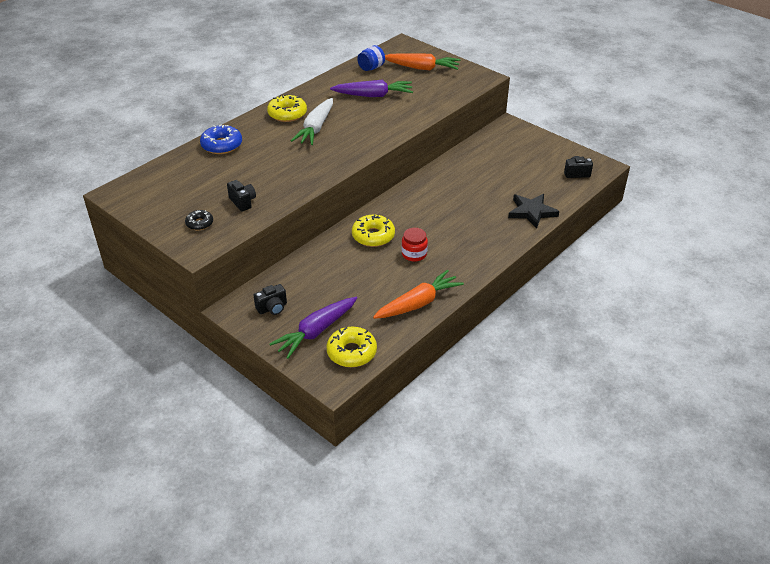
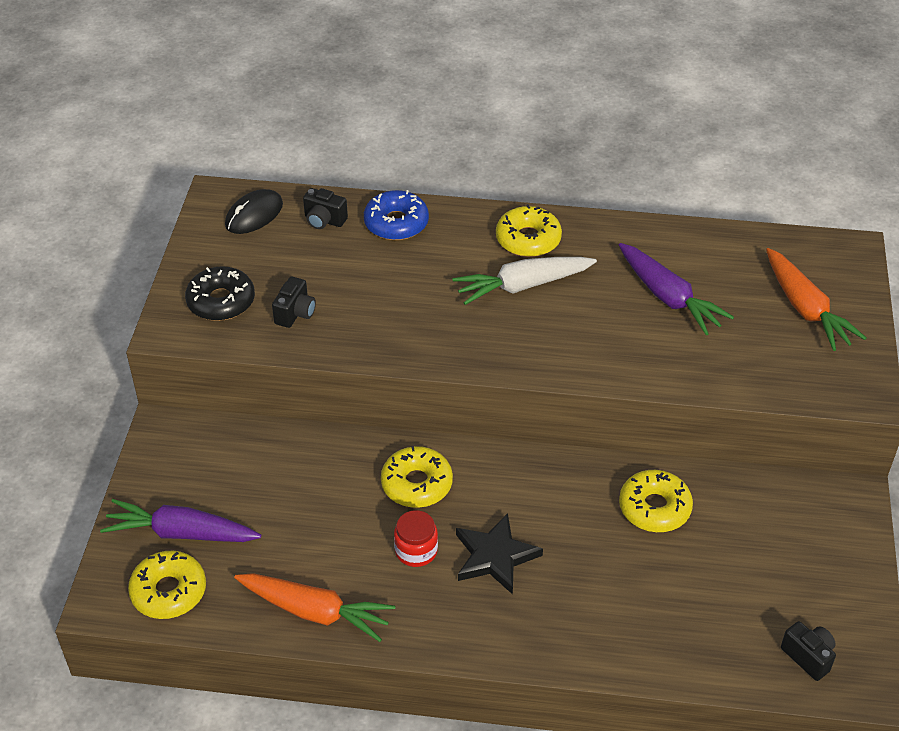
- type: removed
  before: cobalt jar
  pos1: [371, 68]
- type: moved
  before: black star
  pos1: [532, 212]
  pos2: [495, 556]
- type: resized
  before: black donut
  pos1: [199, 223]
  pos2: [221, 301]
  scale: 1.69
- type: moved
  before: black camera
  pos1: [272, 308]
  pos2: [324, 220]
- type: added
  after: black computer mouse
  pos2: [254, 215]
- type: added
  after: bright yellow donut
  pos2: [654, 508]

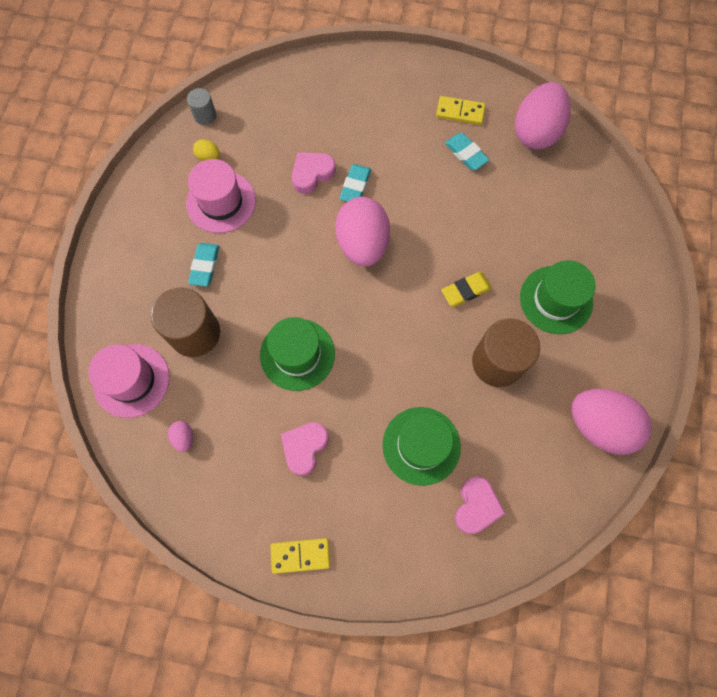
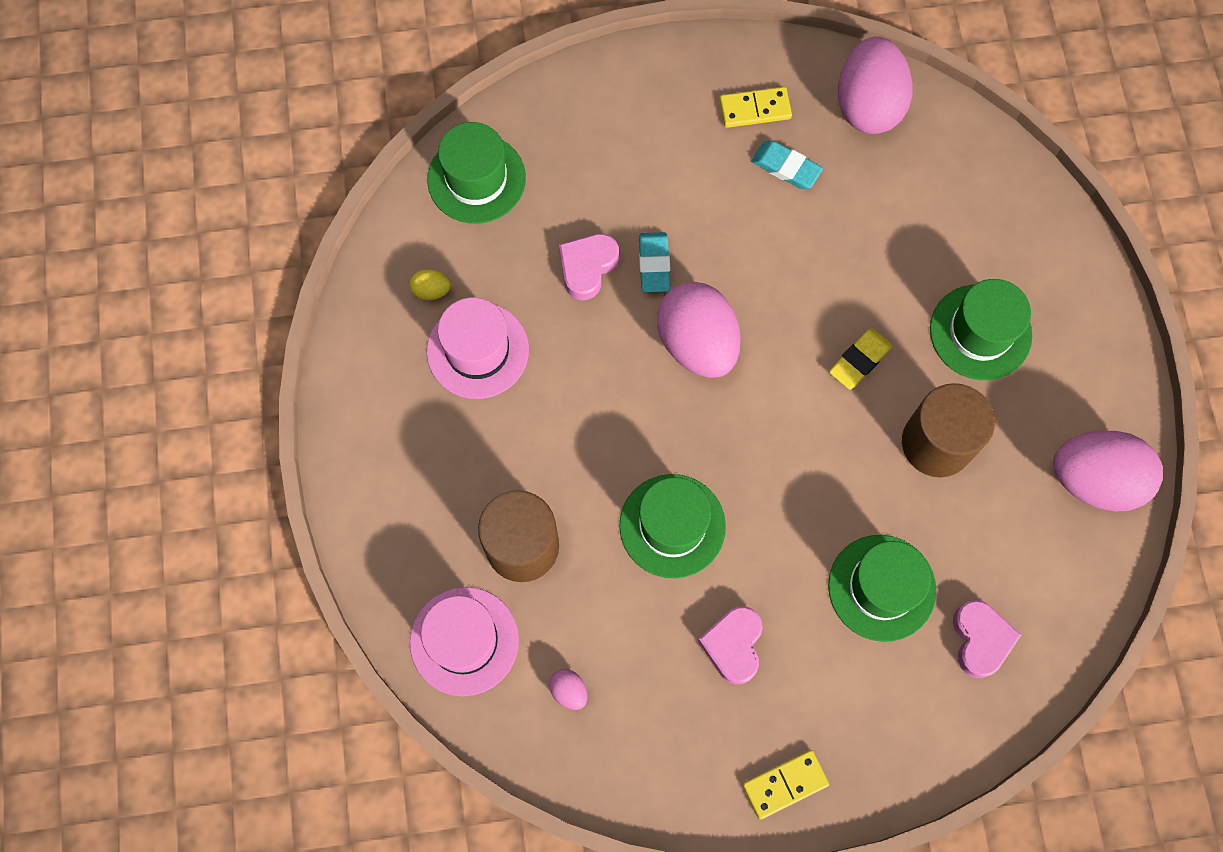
- type: removed
  before: gray cylinder
  pos1: [205, 115]
- type: removed
  before: teal pencil eraser
  pos1: [205, 266]
- type: added
  after: emerald tall hat
  pos2: [476, 179]

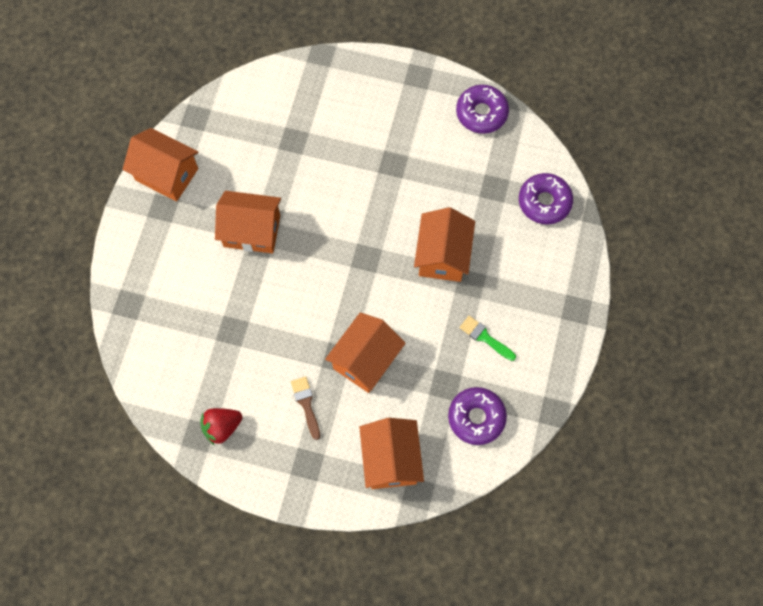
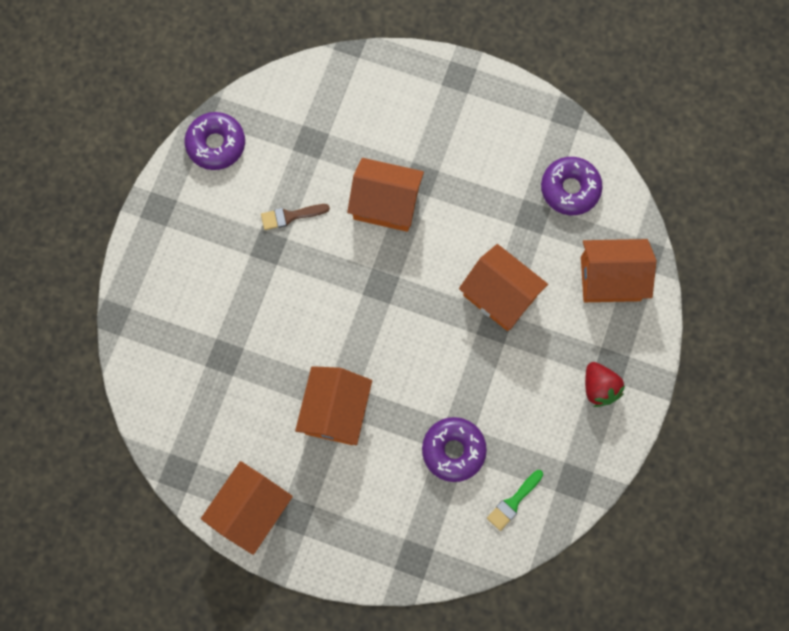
- type: moved
  before: violet donut
  pos1: [544, 202]
  pos2: [453, 450]
- type: moved
  before: emerald brush
  pos1: [485, 337]
  pos2: [513, 502]
- type: moved
  before: dark brown brush
  pos1: [306, 404]
  pos2: [290, 216]
- type: moved
  before: crimson toy strawberry
  pos1: [222, 427]
  pos2: [599, 387]

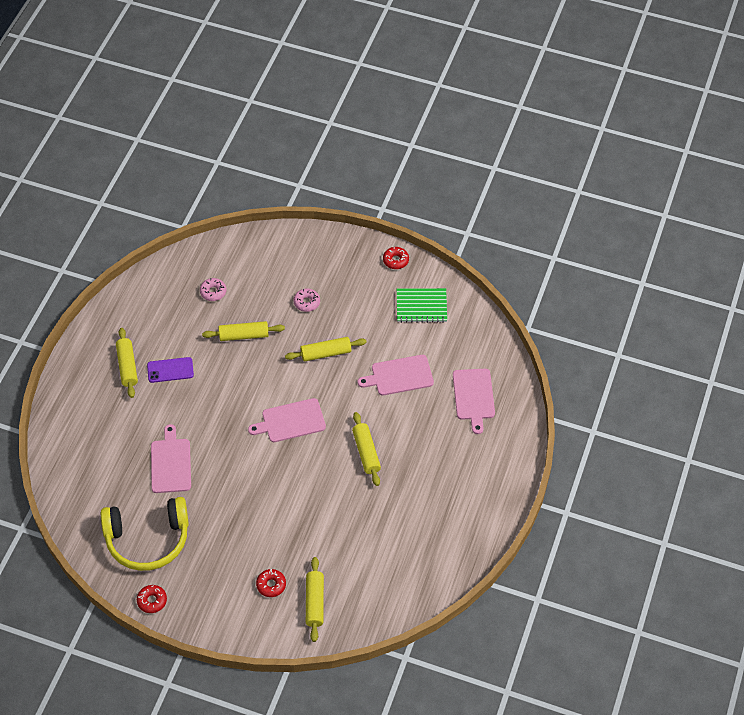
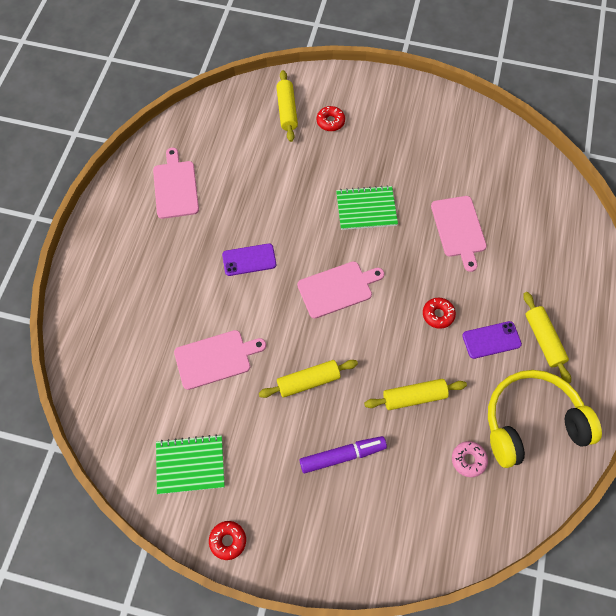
- type: replaced
  before: rosy donut
  after: violet marker pen
  pos1: [306, 302]
  pos2: [342, 455]
- type: moved
  before: rosy bread board
  pos1: [473, 397]
  pos2: [175, 187]
- type: replaced
  before: bright yellow rolling pin
  after: violet phone
  pos1: [366, 452]
  pos2: [249, 260]
- type: moved
  before: bright yellow headset
  pos1: [147, 539]
  pos2: [532, 423]
- type: moved
  before: crimson donut
  pos1: [152, 601]
  pos2: [438, 315]
- type: added
  after: emerald exercise book
  pos2: [366, 209]

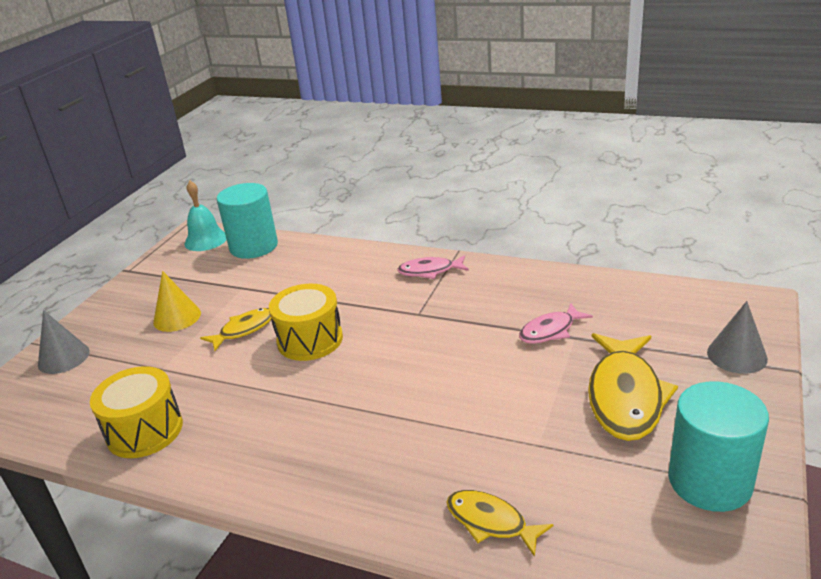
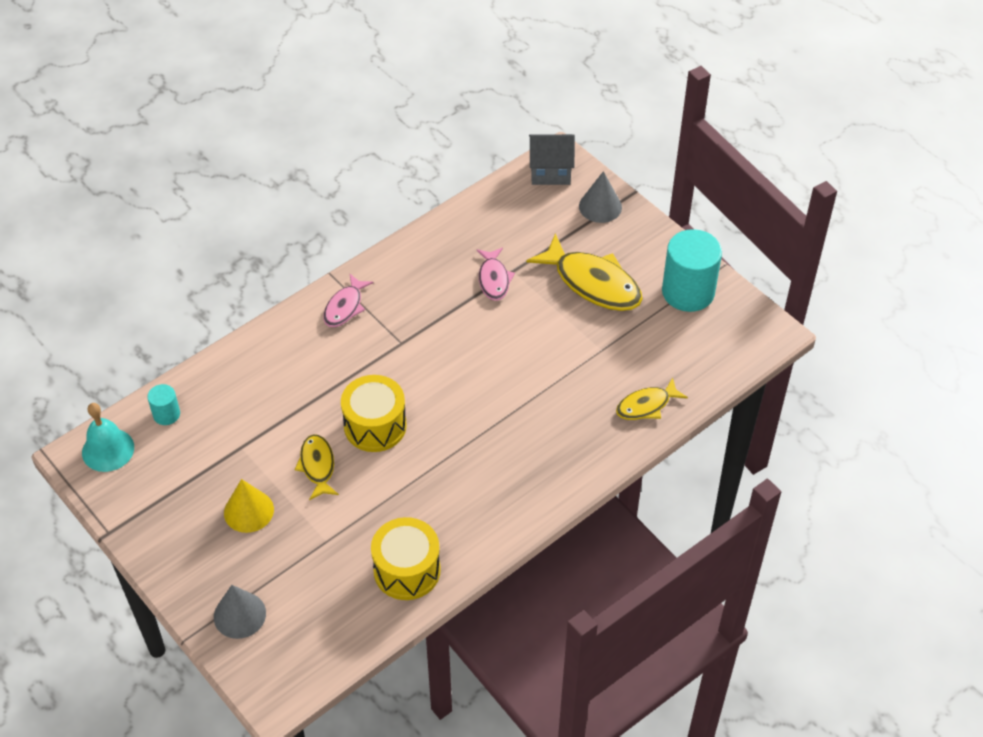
- type: resized
  before: teal cylinder
  pos1: [254, 246]
  pos2: [166, 414]
  scale: 0.48
- type: added
  after: gray toy house
  pos2: [550, 171]

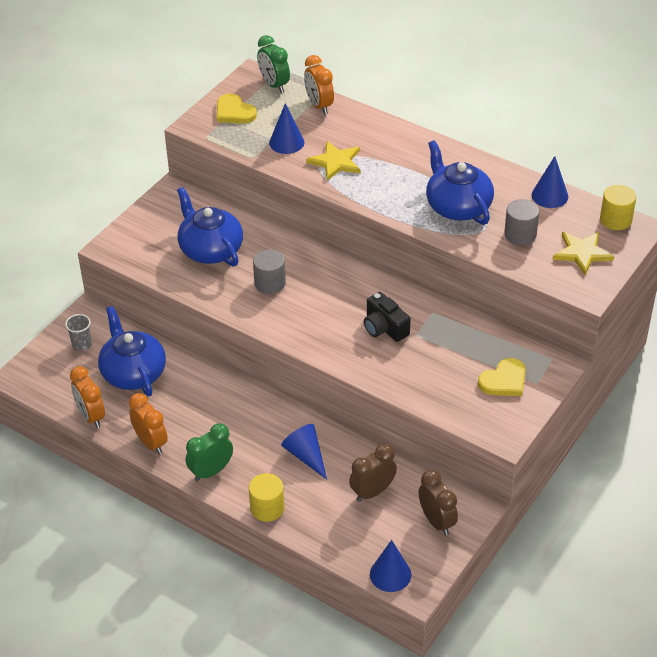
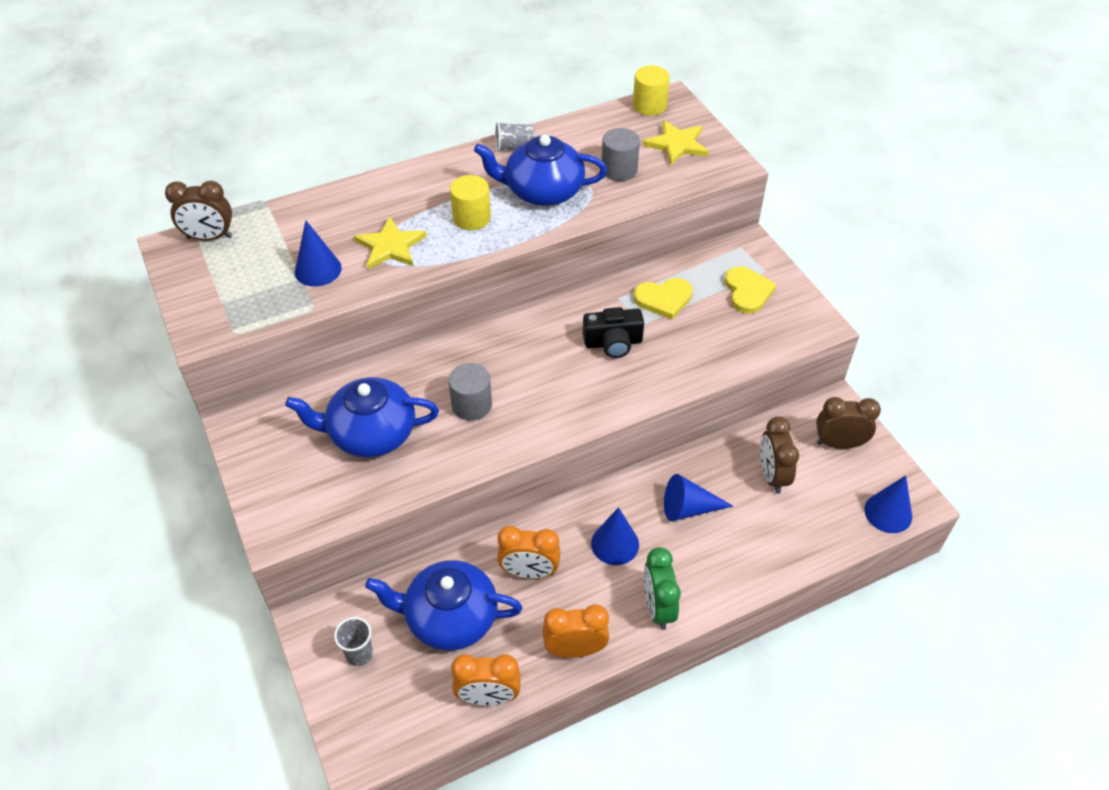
- type: recoloured
  before: emerald clock
  after: dark brown clock
  pos1: [274, 85]
  pos2: [209, 237]
- type: moved
  before: bright orange clock
  pos1: [319, 105]
  pos2: [529, 572]
- type: moved
  before: bright yellow heart shape
  pos1: [234, 112]
  pos2: [664, 299]
- type: moved
  before: cobalt cone shape
  pos1: [549, 195]
  pos2: [615, 544]
- type: moved
  before: bright yellow cylinder
  pos1: [267, 508]
  pos2: [471, 218]
- type: added
  after: gray tumbler
  pos2: [514, 146]

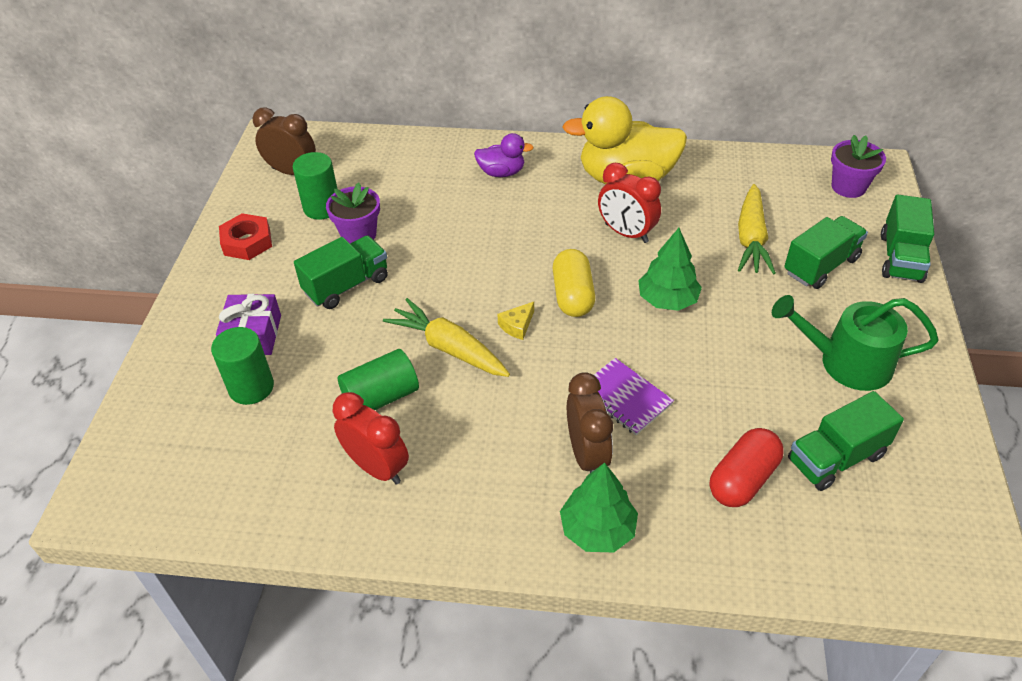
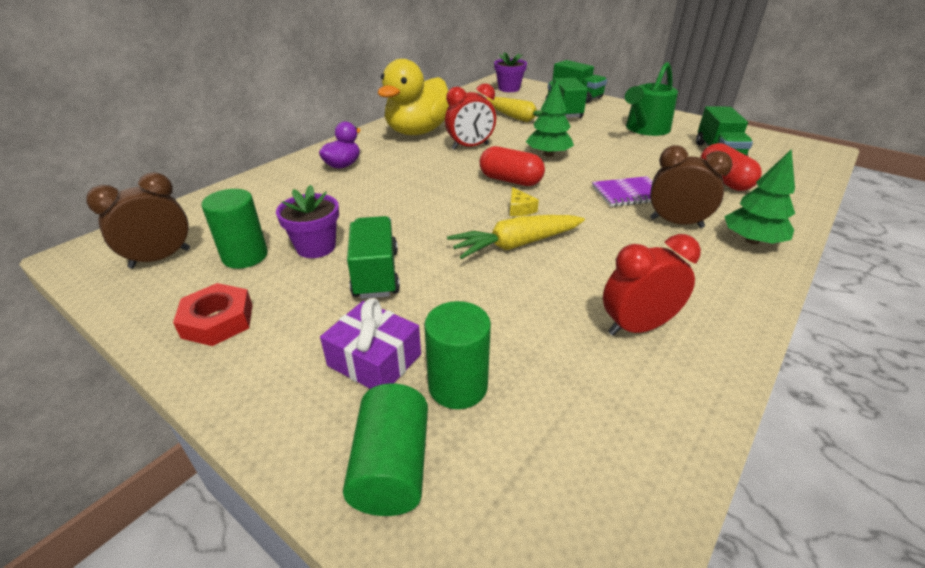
- type: recoloured
  before: bright yellow capsule
  after: crimson capsule
  pos1: [573, 295]
  pos2: [510, 180]
- type: moved
  before: emerald cylinder
  pos1: [381, 397]
  pos2: [391, 467]

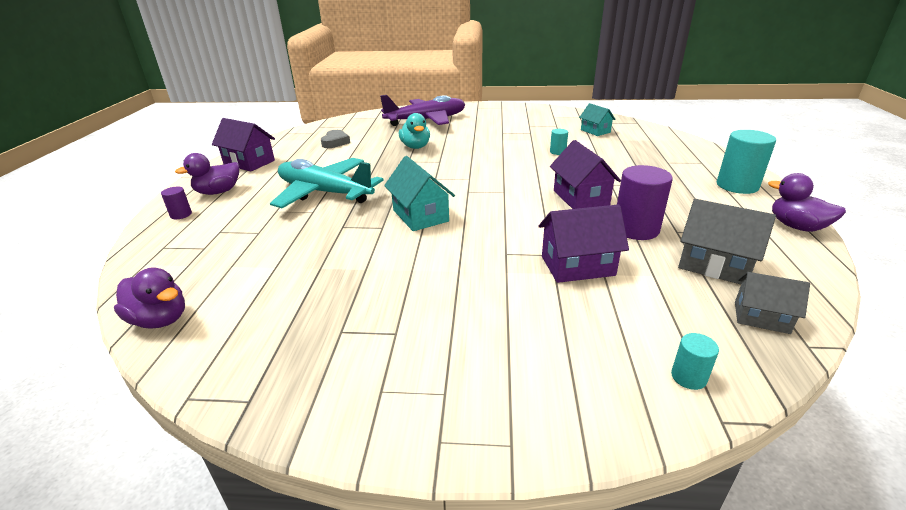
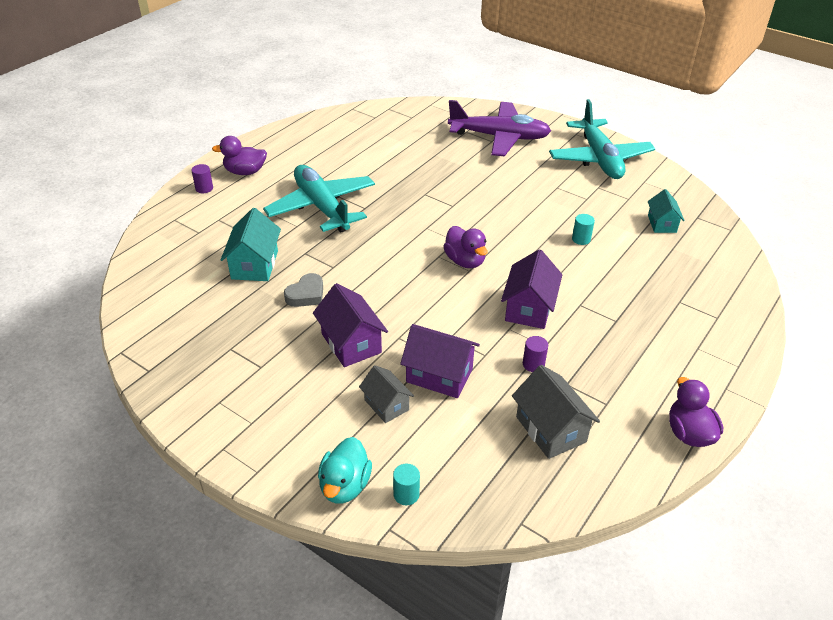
- type: moved
  before: teal duck
  pos1: [415, 147]
  pos2: [345, 486]
- type: moved
  before: violet toy house
  pos1: [249, 162]
  pos2: [351, 343]
- type: moved
  before: gray heart shape
  pos1: [335, 142]
  pos2: [306, 294]
- type: removed
  before: teal cylinder
  pos1: [737, 185]
- type: moved
  before: teal toy house
  pos1: [420, 216]
  pos2: [255, 265]
- type: resized
  before: violet cylinder
  pos1: [636, 229]
  pos2: [533, 364]
  scale: 0.5
- type: moved
  before: violet duck
  pos1: [160, 320]
  pos2: [465, 261]
- type: moved
  before: gray toy house
  pos1: [761, 317]
  pos2: [386, 405]
- type: added
  after: teal aeroplane
  pos2: [599, 159]

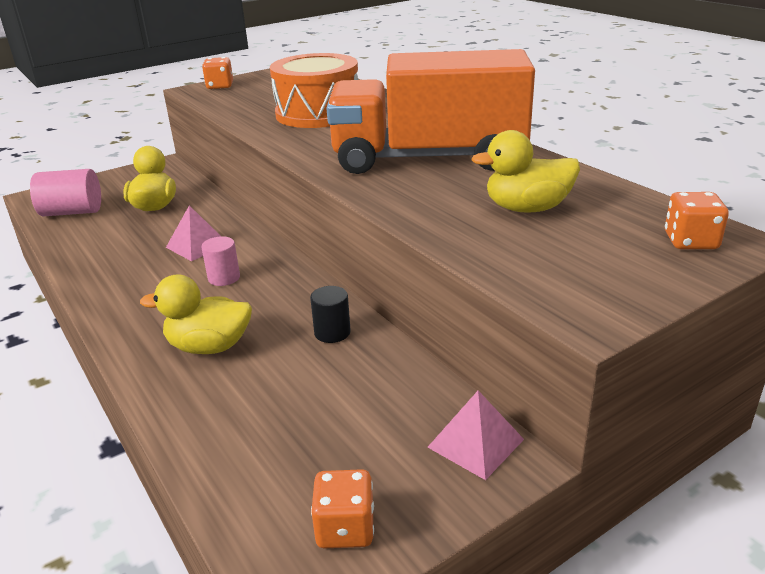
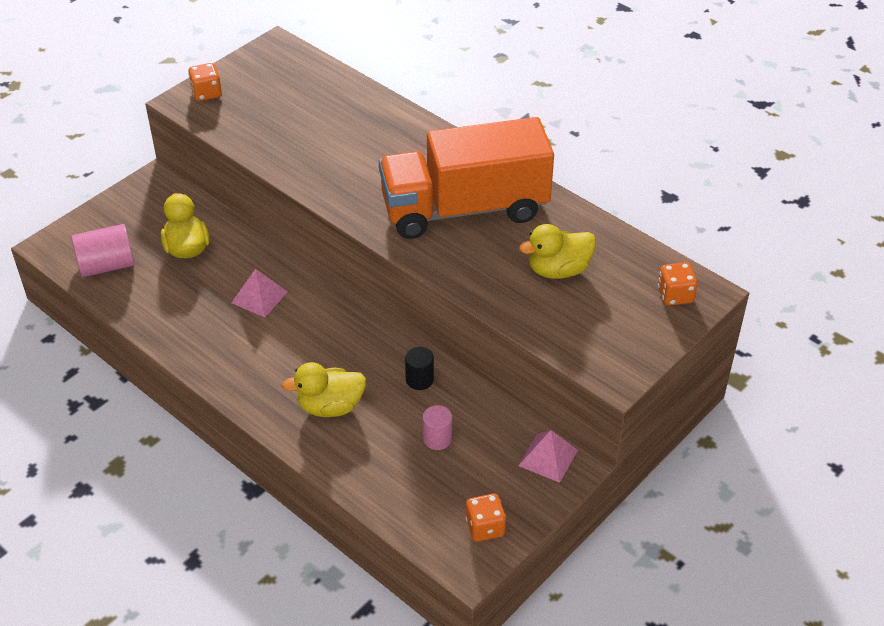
- type: removed
  before: bright orange toy drum
  pos1: [318, 113]
- type: moved
  before: rosy cylinder
  pos1: [224, 278]
  pos2: [437, 438]

